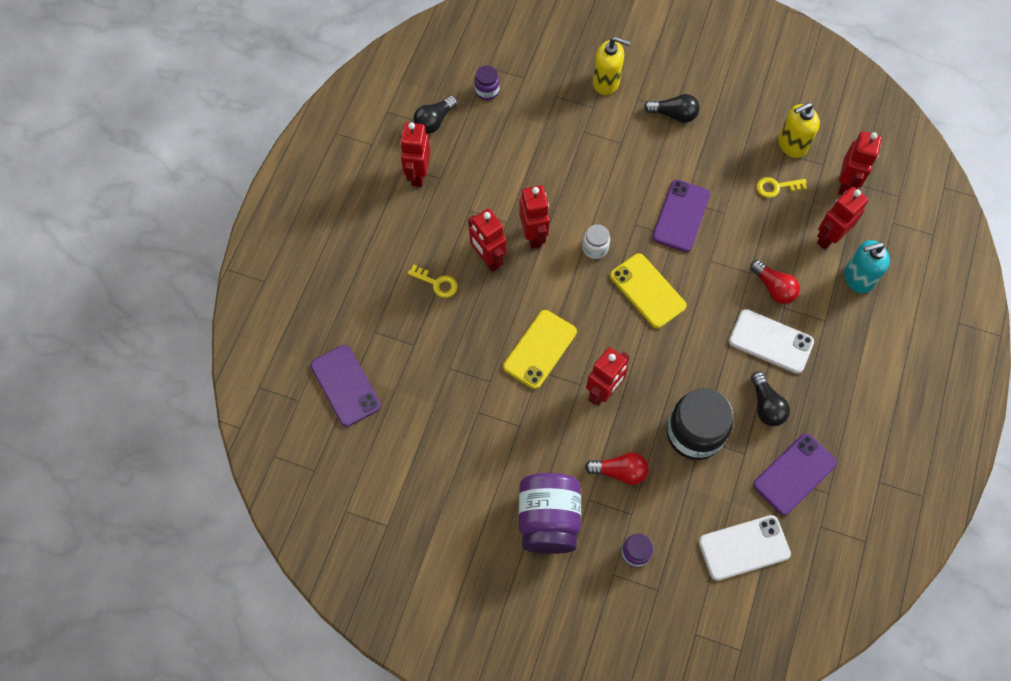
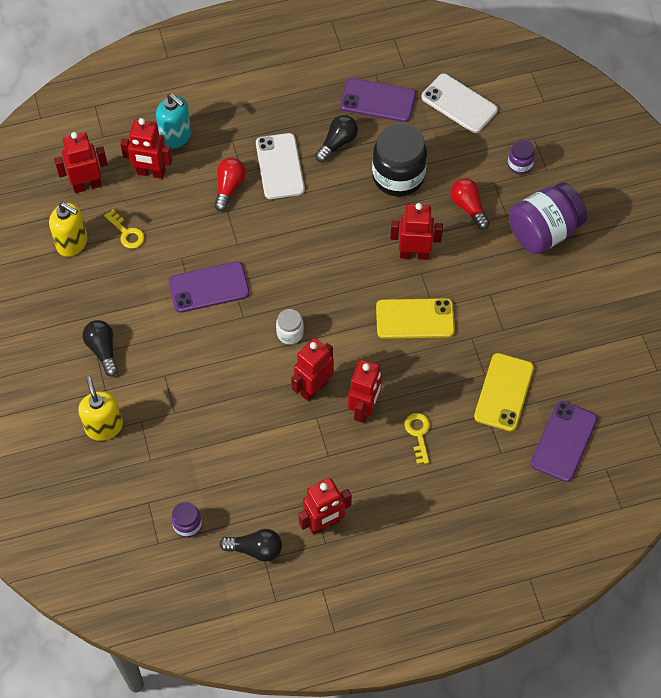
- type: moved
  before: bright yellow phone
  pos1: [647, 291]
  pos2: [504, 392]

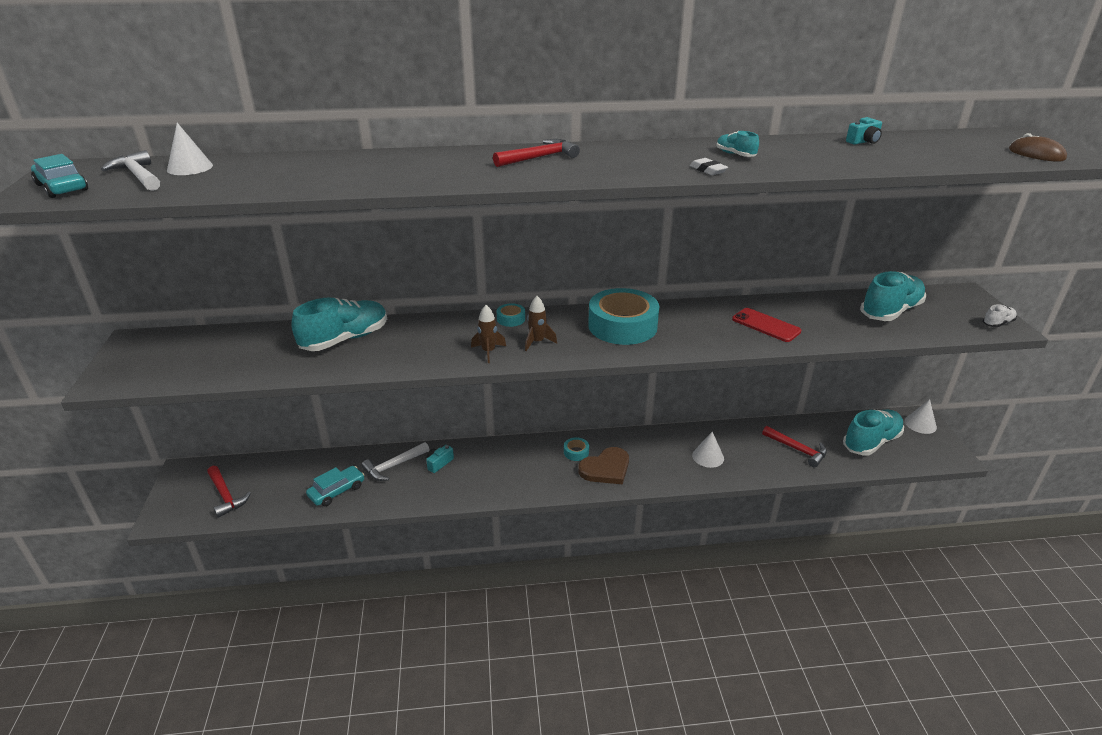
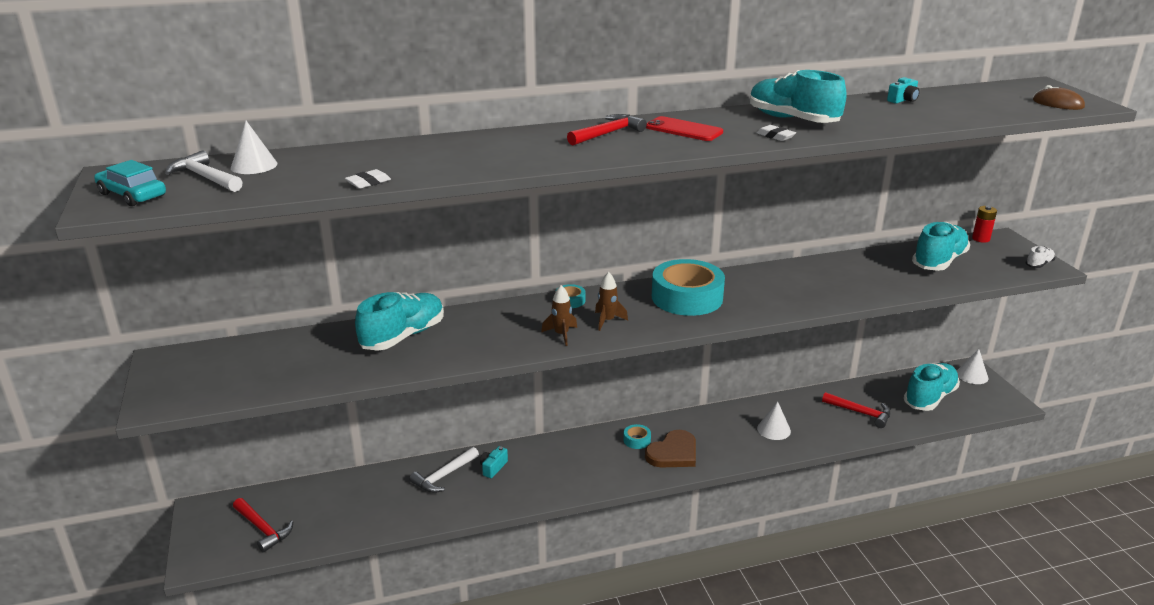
- type: resized
  before: teal sneaker
  pos1: [735, 155]
  pos2: [792, 120]
  scale: 2.15
- type: moved
  before: crimson phone
  pos1: [766, 325]
  pos2: [684, 130]
- type: removed
  before: teal car
  pos1: [337, 491]
- type: added
  after: snow-white pencil eraser
  pos2: [368, 182]
- type: added
  after: crimson battery
  pos2: [980, 239]

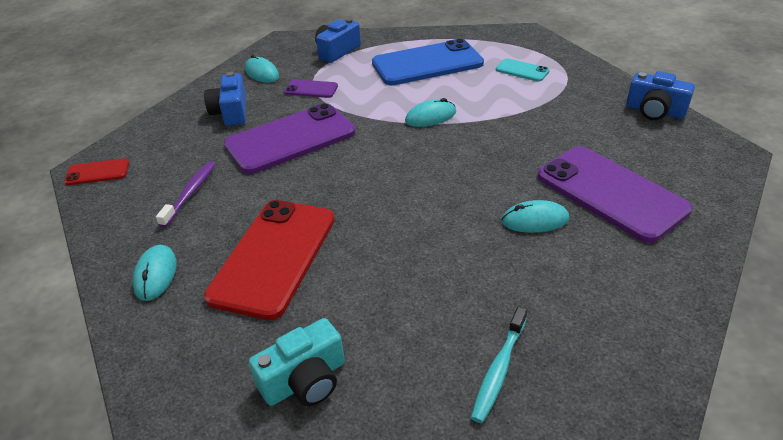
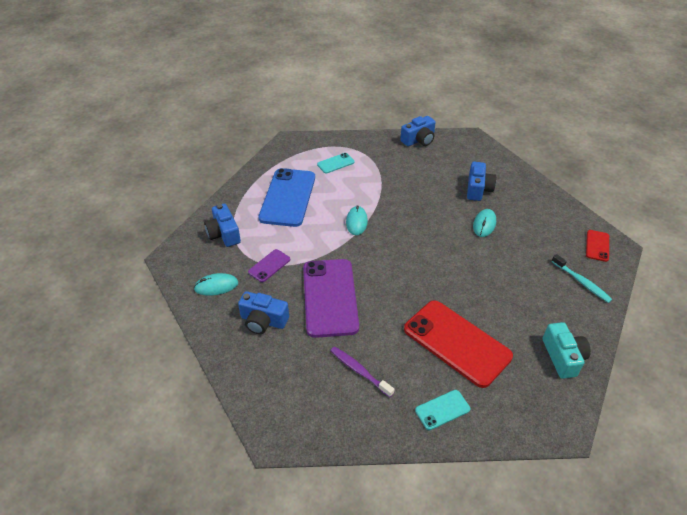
- type: replaced
  before: violet phone
  after: cobalt camera
  pos1: [610, 193]
  pos2: [478, 189]
- type: moved
  before: crimson phone
  pos1: [97, 172]
  pos2: [597, 246]
- type: replaced
  before: teal computer mouse
  after: teal phone
  pos1: [155, 274]
  pos2: [442, 410]

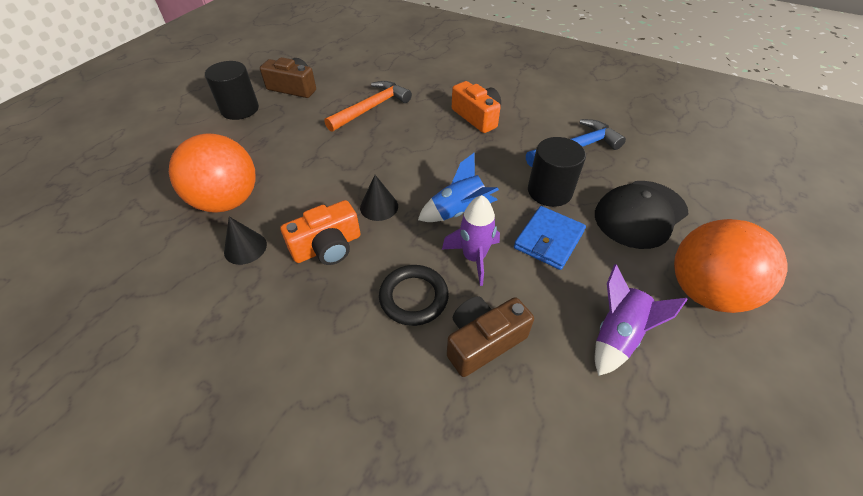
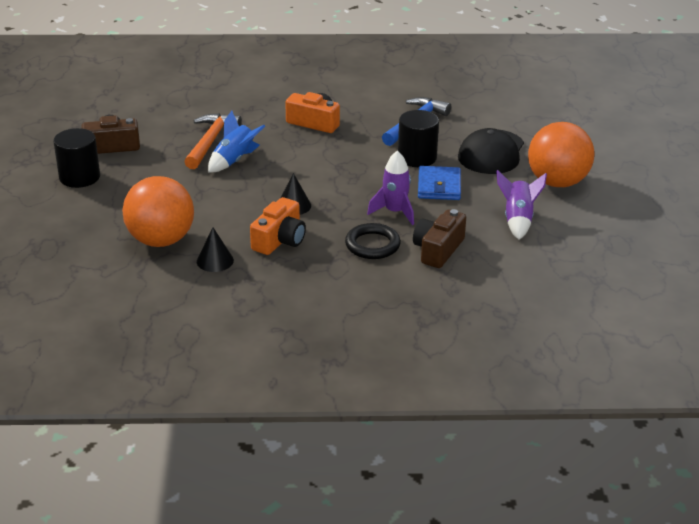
- type: moved
  before: cobalt rocket
  pos1: [458, 211]
  pos2: [234, 160]

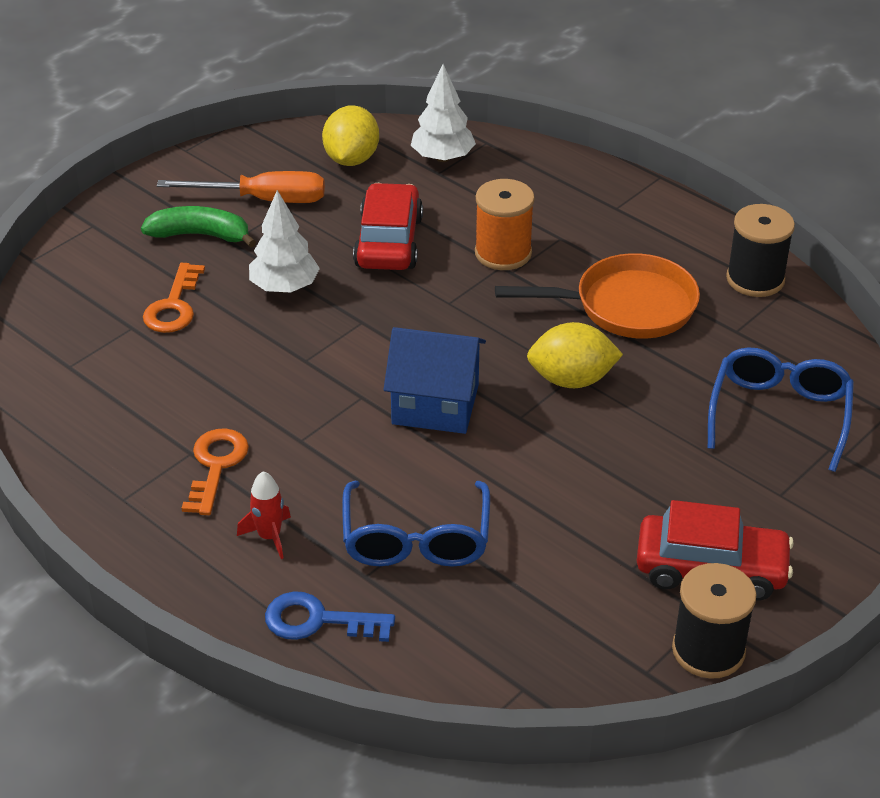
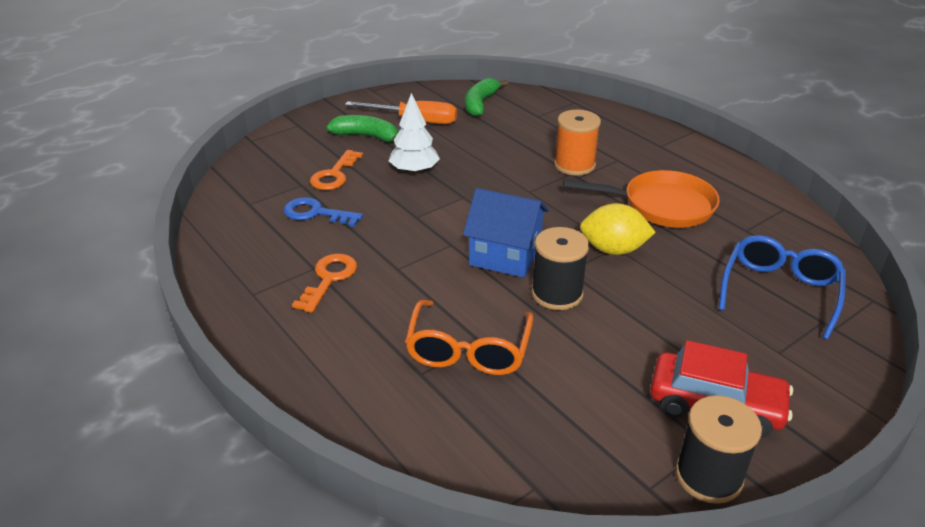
- type: removed
  before: snow-white tree
  pos1: [443, 157]
- type: replaced
  before: bright yellow lemon
  after: emerald banana
  pos1: [351, 159]
  pos2: [480, 104]
- type: removed
  before: crimson car
  pos1: [389, 242]
- type: moved
  before: black reel of thread
  pos1: [755, 279]
  pos2: [557, 294]
- type: removed
  before: crimson rocket
  pos1: [269, 536]
- type: recoloured
  before: cobalt glasses
  after: bright orange glasses
  pos1: [416, 539]
  pos2: [468, 350]
- type: moved
  before: cobalt latchkey
  pos1: [318, 620]
  pos2: [316, 213]

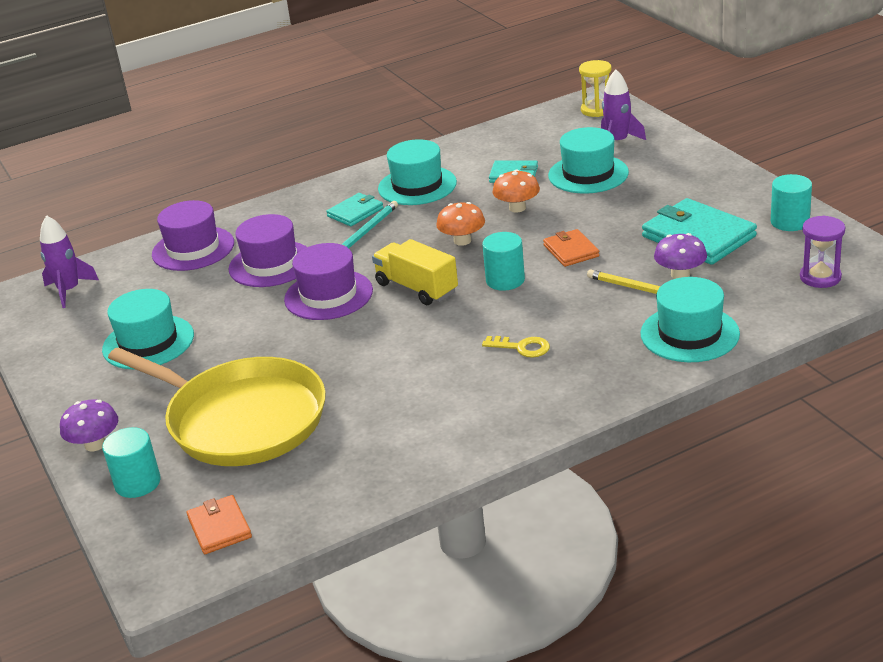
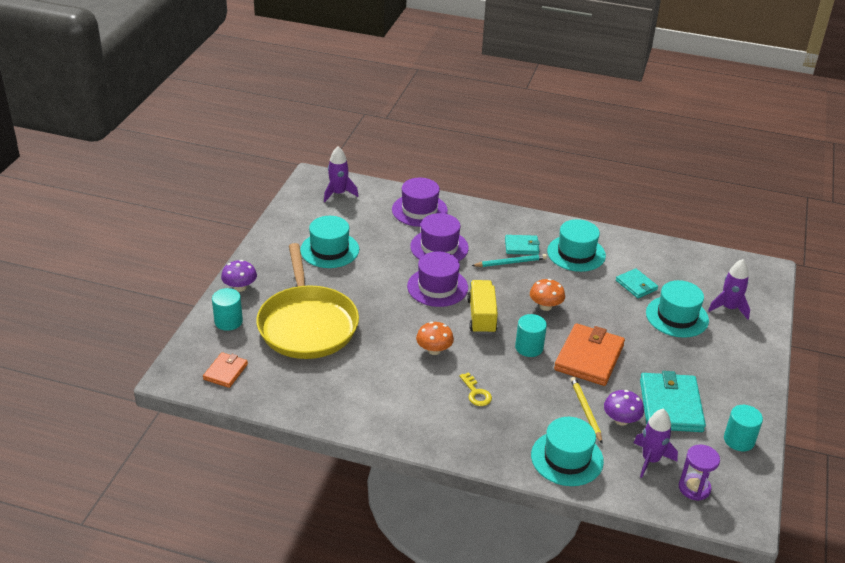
- type: removed
  before: bright yellow sand timer
  pos1: [596, 110]
- type: moved
  before: bright orange mushroom
  pos1: [517, 208]
  pos2: [434, 350]
- type: resized
  before: bright orange billfold
  pos1: [571, 251]
  pos2: [589, 357]
  scale: 1.82
- type: added
  after: violet rocket
  pos2: [650, 460]

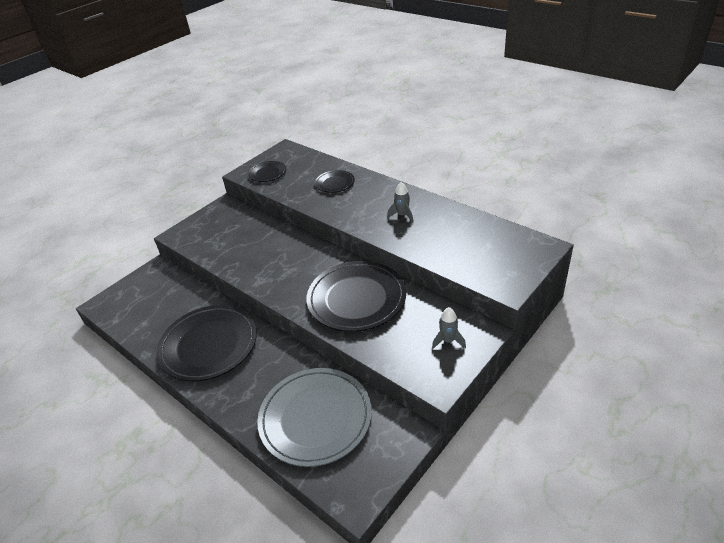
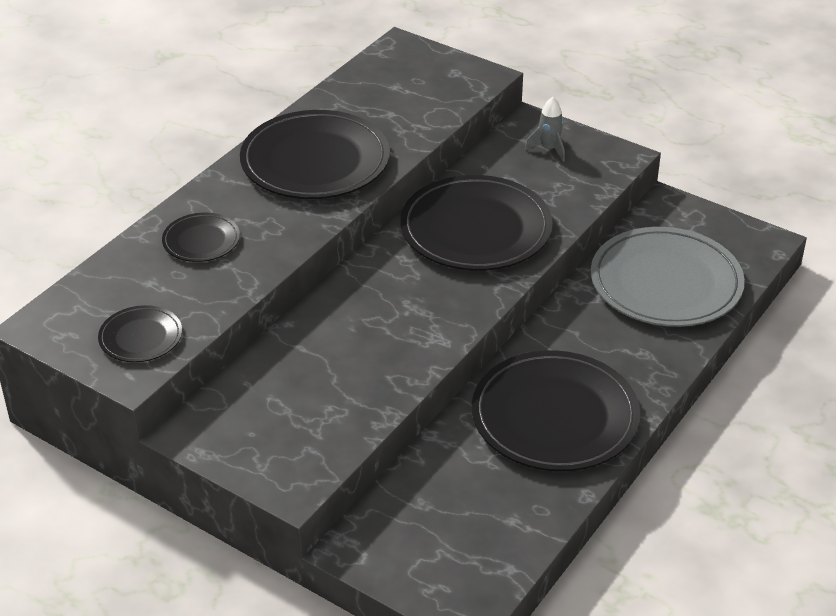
- type: replaced
  before: gray rocket
  after: black dinner plate
  pos1: [402, 215]
  pos2: [315, 161]

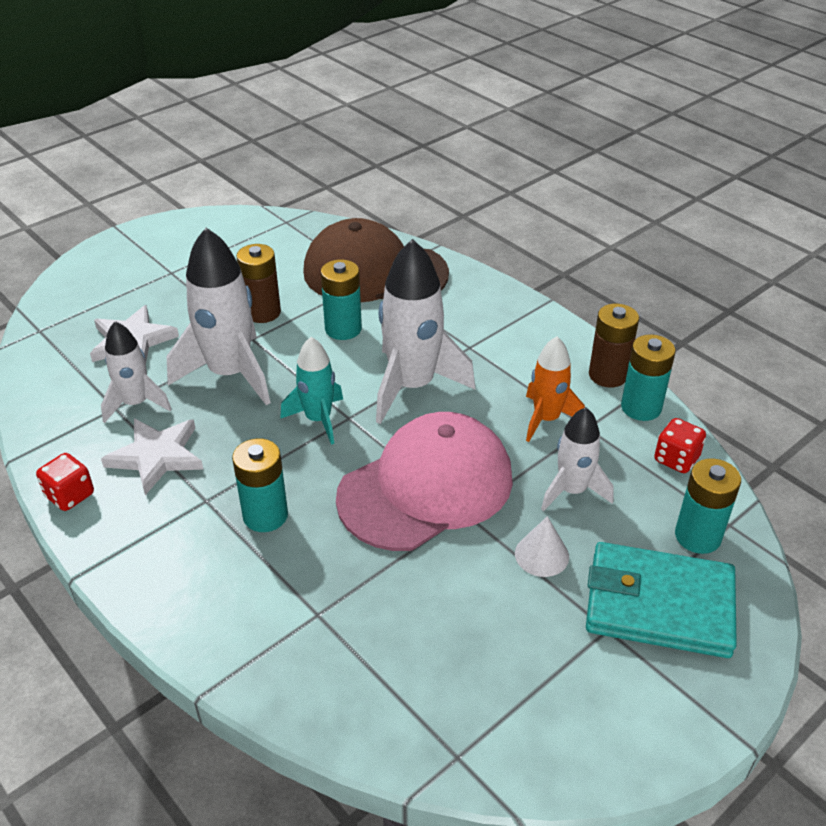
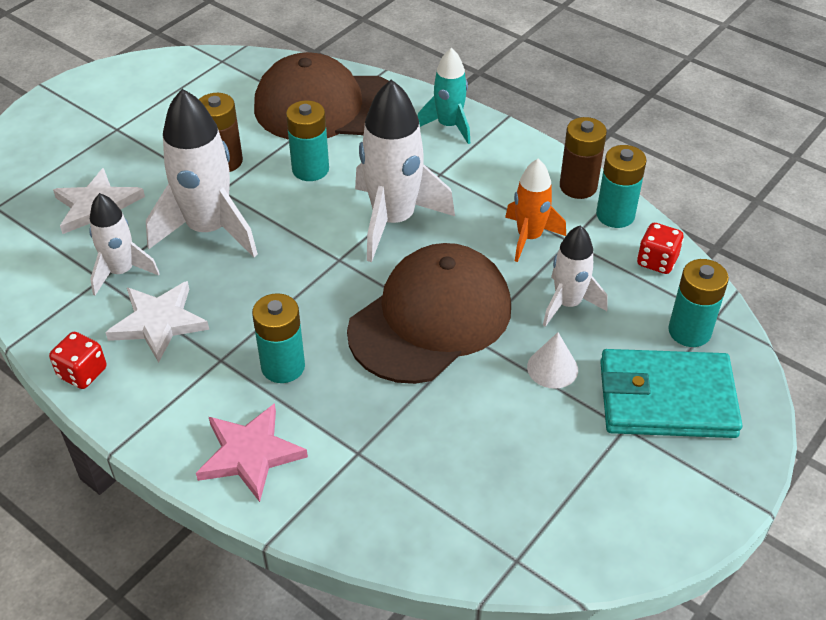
- type: moved
  before: teal rocket
  pos1: [318, 419]
  pos2: [449, 126]
- type: recoloured
  before: rosy peaked cap
  after: dark brown peaked cap
  pos1: [426, 487]
  pos2: [430, 319]
- type: added
  after: rosy star
  pos2: [250, 454]

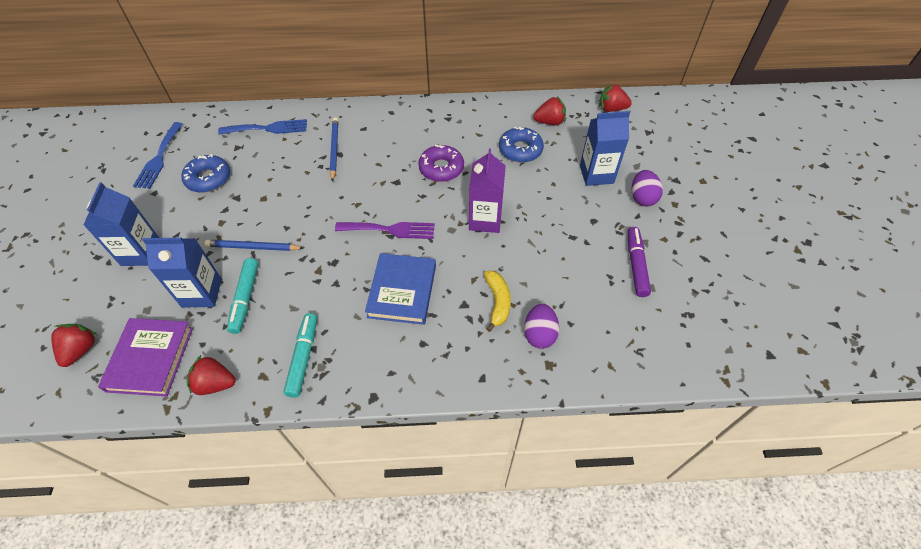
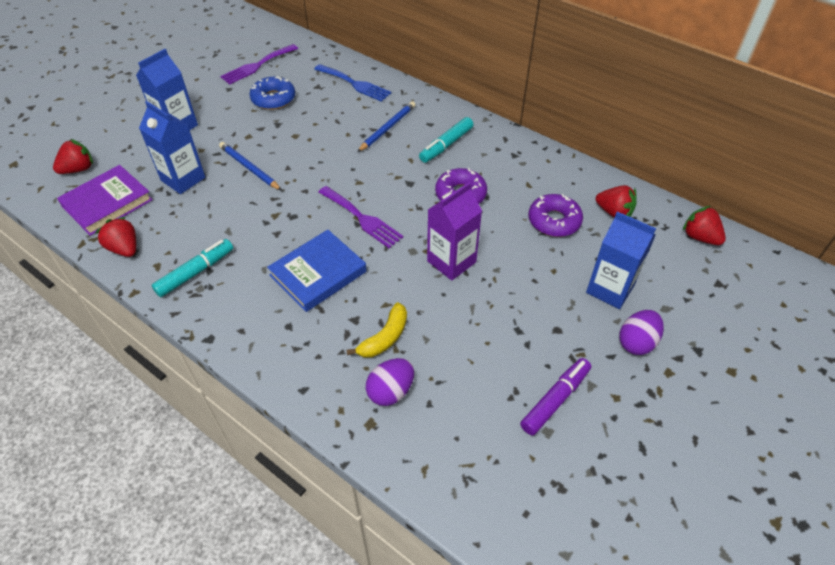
- type: recoloured
  before: cobalt table fork
  after: violet table fork
  pos1: [159, 158]
  pos2: [257, 65]
- type: recoloured
  before: cobalt donut
  after: violet donut
  pos1: [520, 150]
  pos2: [554, 221]
- type: moved
  before: teal marker pen
  pos1: [245, 299]
  pos2: [446, 145]

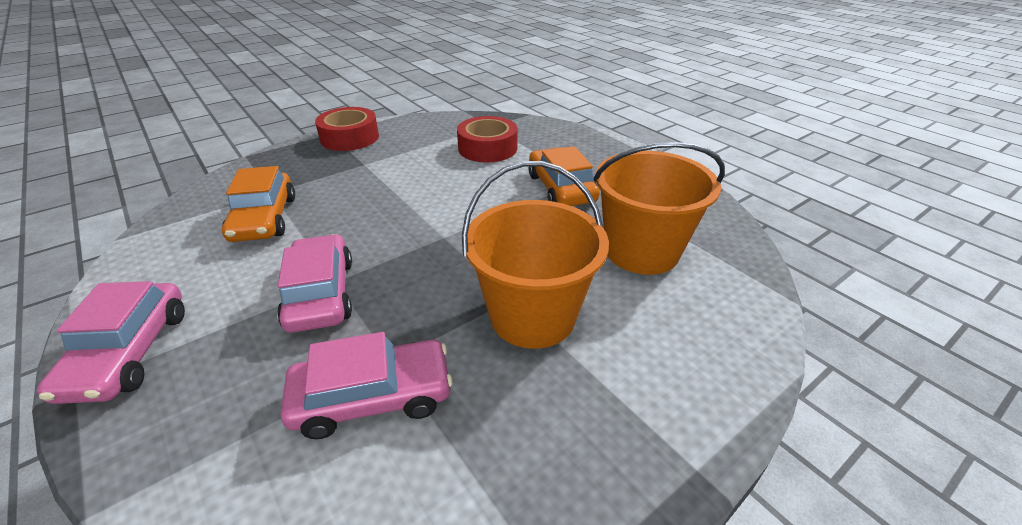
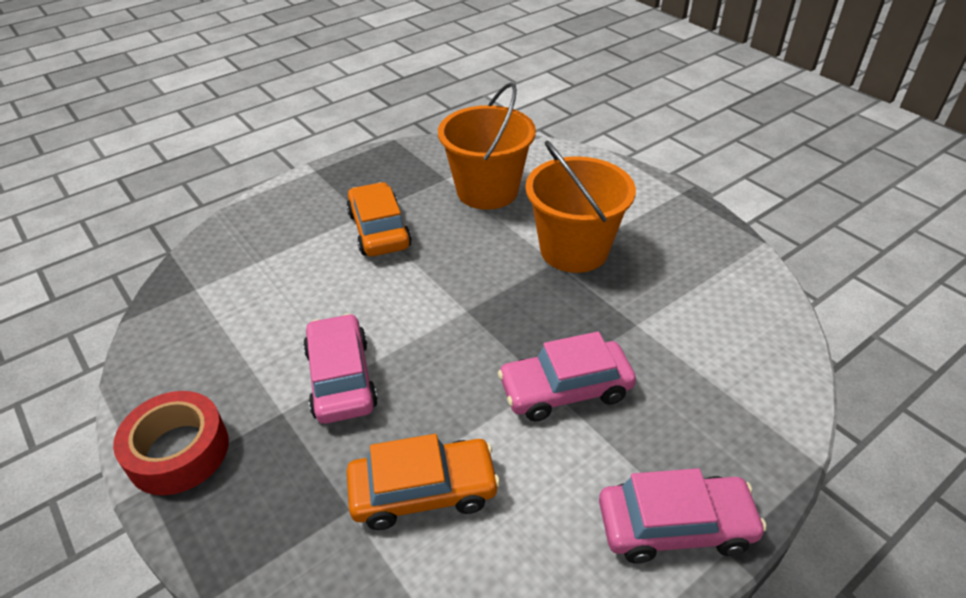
- type: removed
  before: crimson roll of tape
  pos1: [487, 148]
- type: turned
  before: bright orange car
  pos1: [561, 188]
  pos2: [379, 230]
  turn: 90
- type: moved
  before: rosy car
  pos1: [373, 397]
  pos2: [341, 378]

